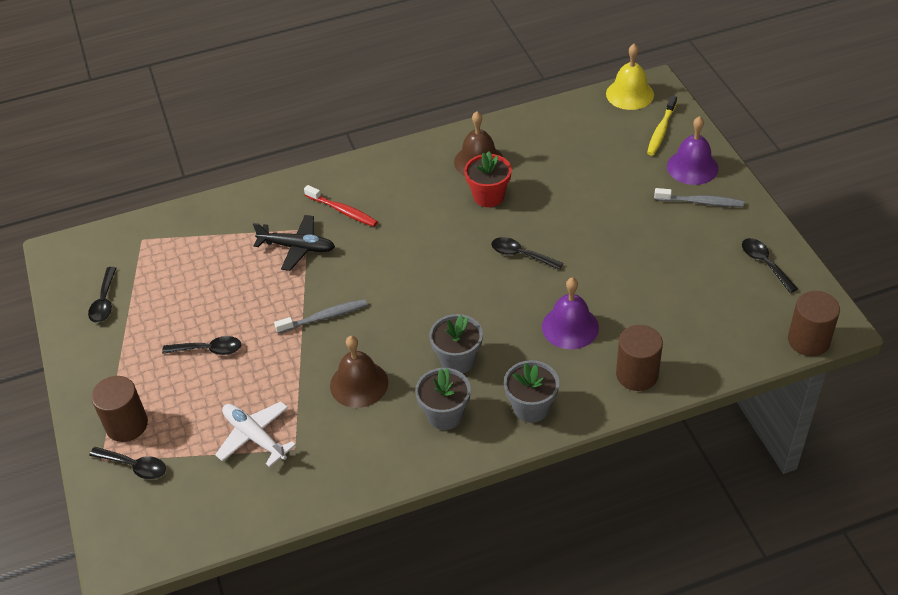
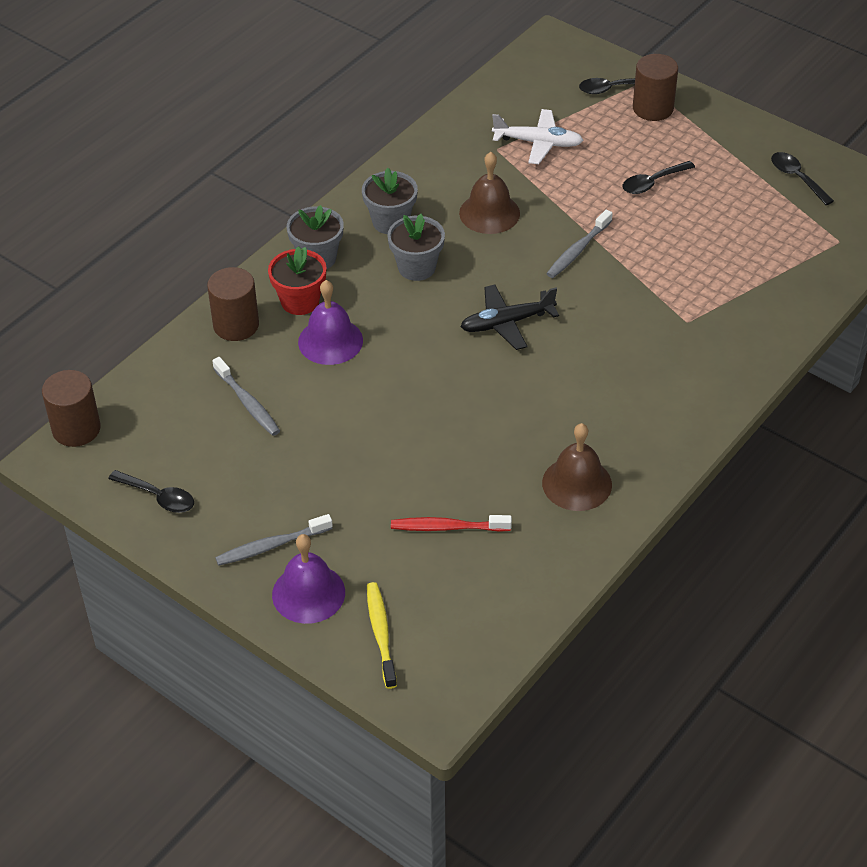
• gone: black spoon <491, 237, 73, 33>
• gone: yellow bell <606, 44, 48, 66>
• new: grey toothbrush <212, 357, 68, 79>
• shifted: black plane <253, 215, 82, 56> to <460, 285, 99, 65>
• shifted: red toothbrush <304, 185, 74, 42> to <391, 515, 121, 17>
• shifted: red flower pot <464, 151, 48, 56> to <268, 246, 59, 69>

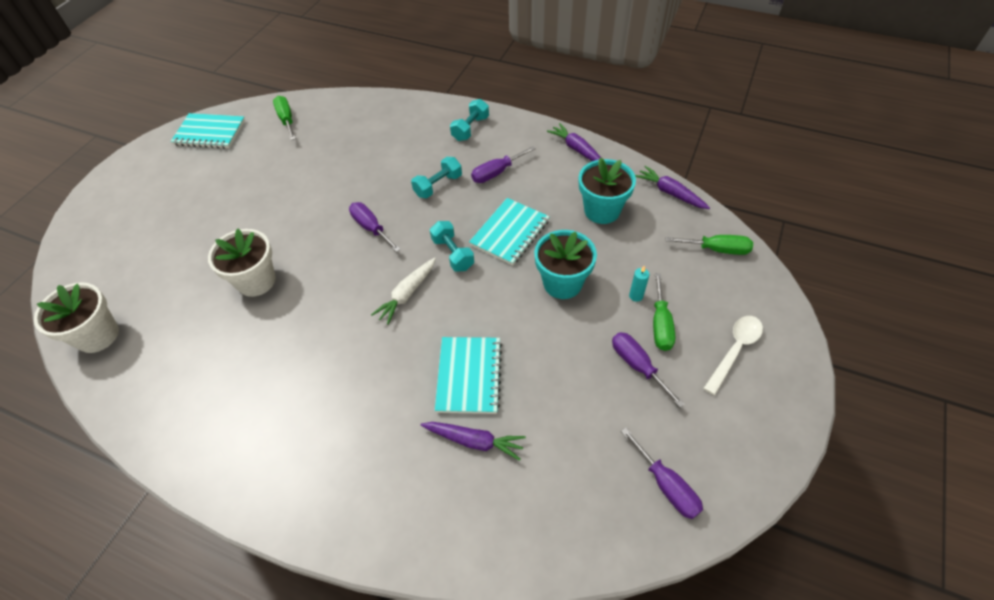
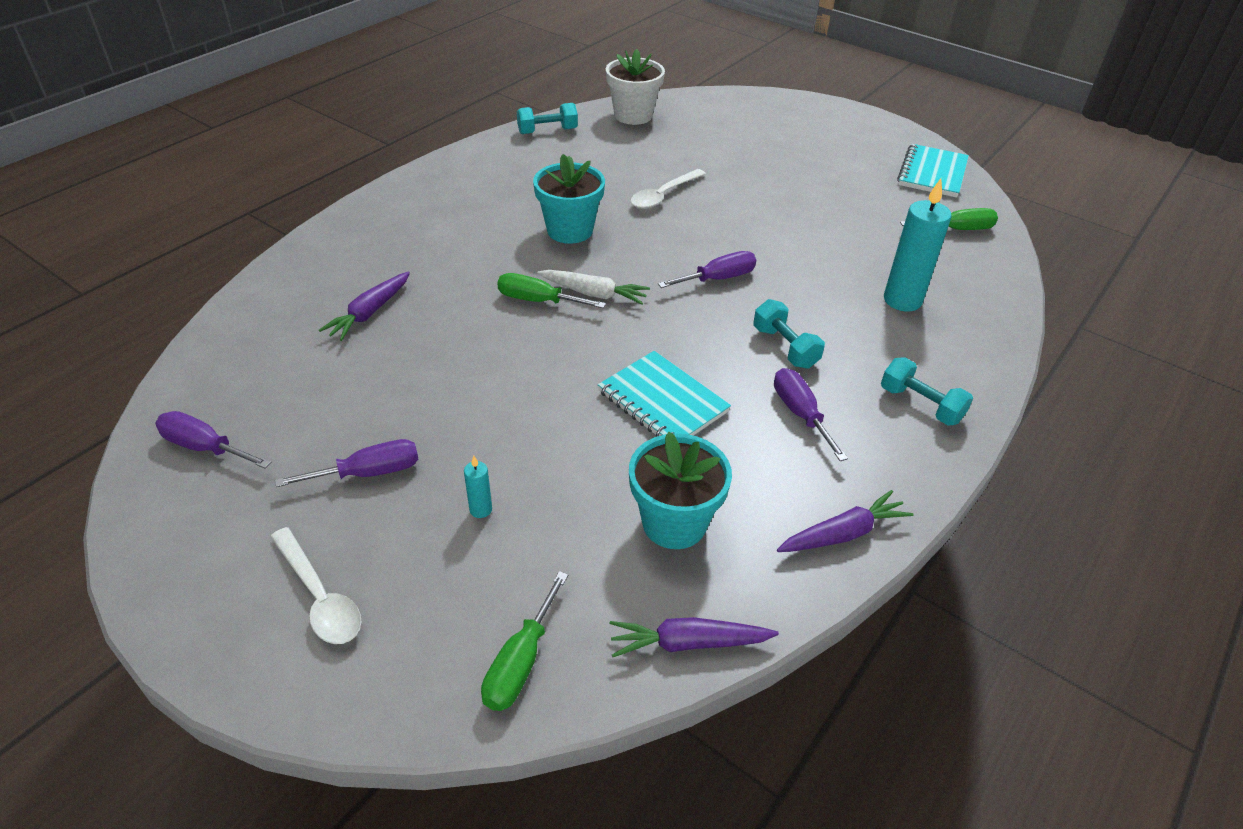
• gone: turquoise notebook <435, 337, 67, 77>
• new: turquoise candle <884, 178, 68, 134>
• shifted: turquoise dumbbell <430, 221, 44, 51> to <517, 103, 61, 31>
• shifted: turquoise flower pot <534, 230, 63, 69> to <533, 154, 72, 90>
• shifted: green screwdriver <653, 273, 23, 78> to <497, 273, 109, 35>
• swapped: white flower pot <208, 228, 68, 69> to white spoon <631, 169, 75, 40>
• rotated: white carrot <371, 257, 65, 68> = <537, 270, 113, 35> 150 degrees clockwise
• rotated: purple screwdriver <621, 427, 82, 92> = <155, 411, 117, 58> 45 degrees clockwise
• rotated: purple carrot <635, 166, 75, 43> = <610, 617, 169, 40> 150 degrees counterclockwise

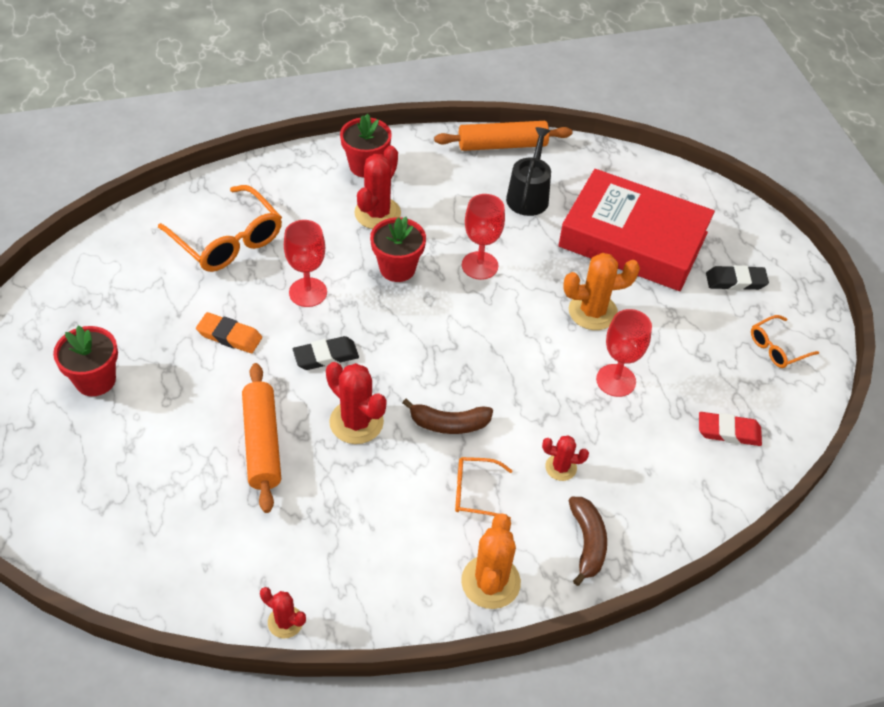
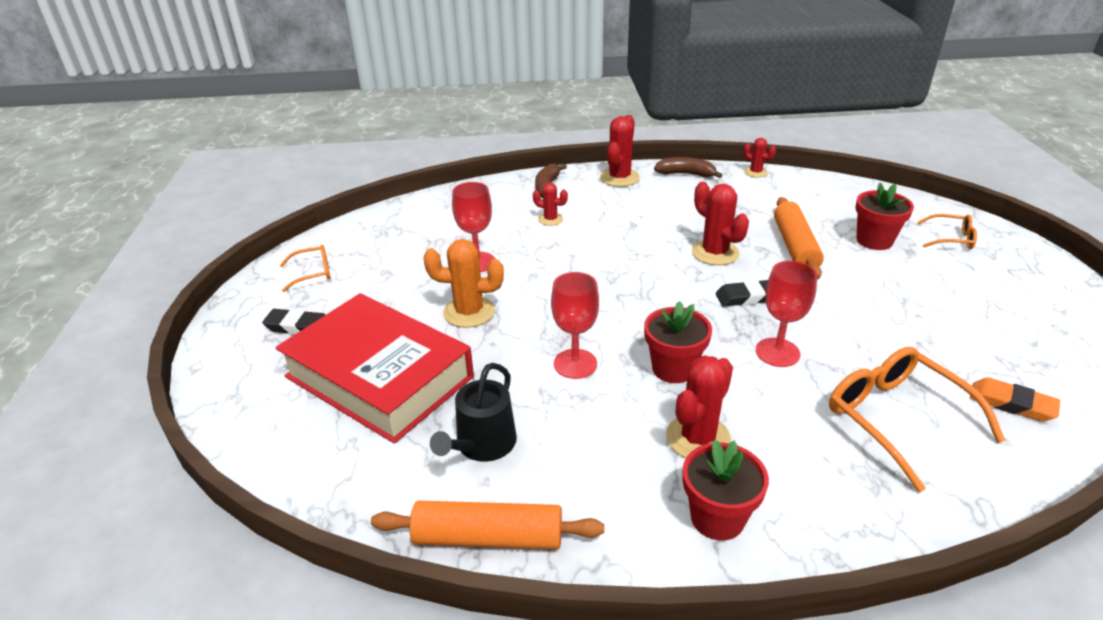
• gone: red eraser <699, 412, 63, 34>
• shifted: red flower pot <53, 325, 65, 71> to <856, 183, 58, 67>
• shifted: orange eraser <196, 312, 66, 41> to <970, 377, 90, 45>
• shifted: brown banana <403, 399, 90, 35> to <654, 157, 68, 21>
• shifted: orange glasses <455, 457, 58, 62> to <917, 214, 60, 35>
• repainted: orange cactus <461, 513, 60, 96> to red cactus <600, 115, 40, 72>

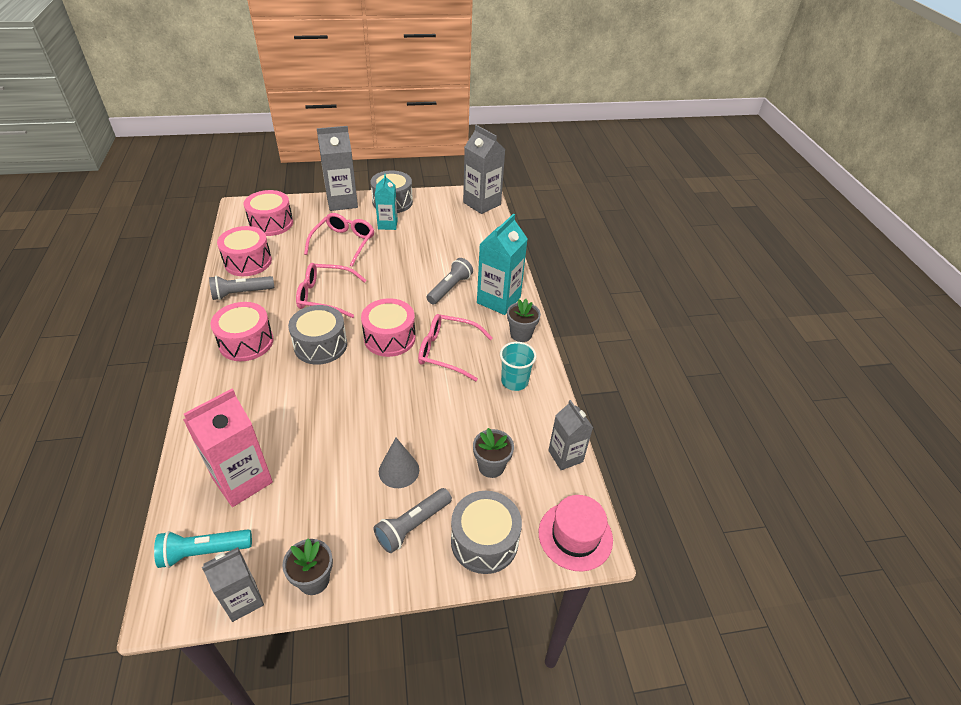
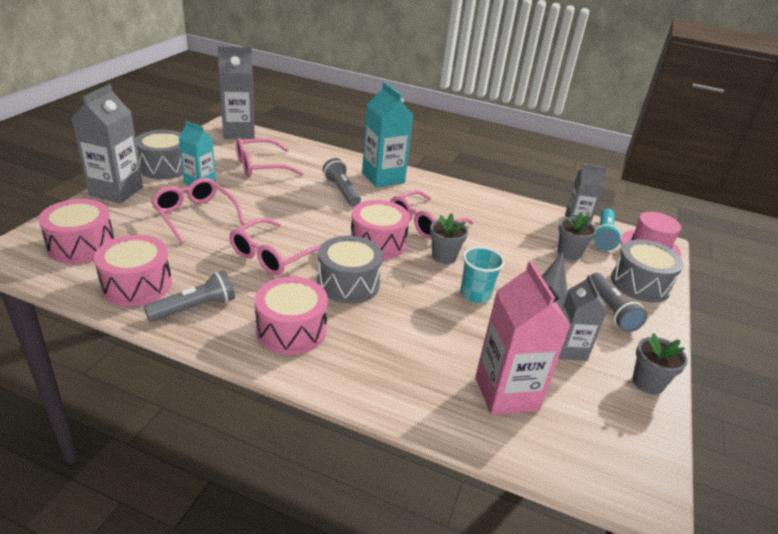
• new: pink glasses <236, 138, 67, 39>
• shifted: turquoise flashlight <154, 529, 98, 39> to <593, 209, 29, 42>
• shifted: grey carton <202, 547, 62, 75> to <559, 275, 48, 86>
• shifted: turquoise cup <500, 342, 37, 49> to <460, 247, 45, 56>
• shifted: grey flower pot <507, 299, 34, 43> to <430, 213, 38, 51>
• rotated: grey flashlight <209, 276, 66, 24> = <144, 270, 91, 52> 135 degrees counterclockwise

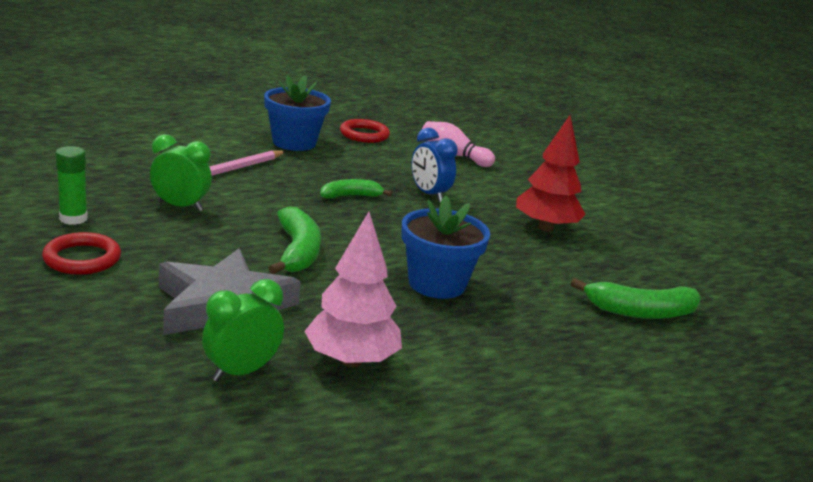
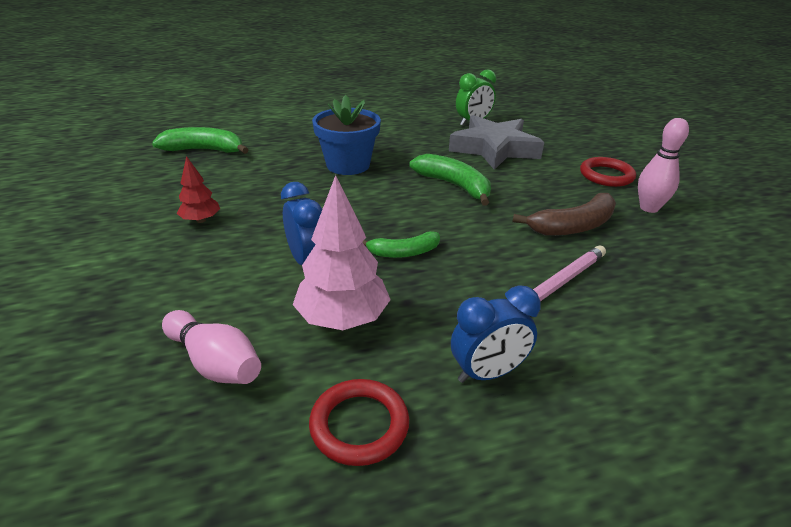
• shifted: pink tree <304, 212, 98, 155> to <293, 175, 98, 155>
• swapped: green glue stick <55, 146, 33, 79> to pink bowling pin <638, 118, 51, 95>
• swapped: green clock <150, 134, 62, 77> to brown banana <512, 193, 104, 43>
• swapped: blue flower pot <264, 75, 67, 76> to blue clock <451, 285, 90, 98>
• rotated: green banana <268, 206, 53, 68> = <409, 154, 82, 52> 135 degrees clockwise
• scaled: red tree <516, 115, 70, 117> = <177, 156, 43, 67> x0.56

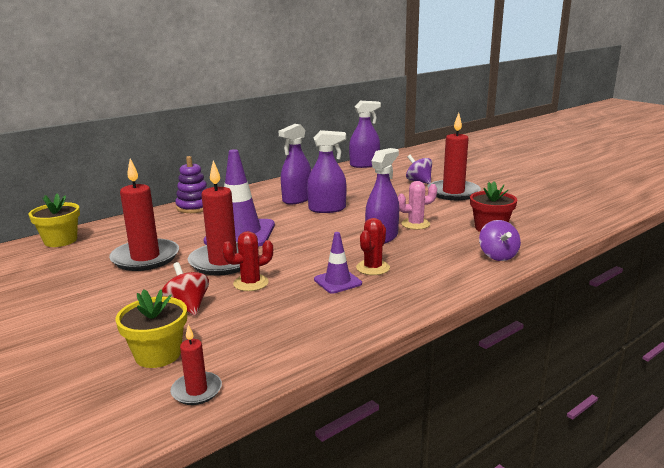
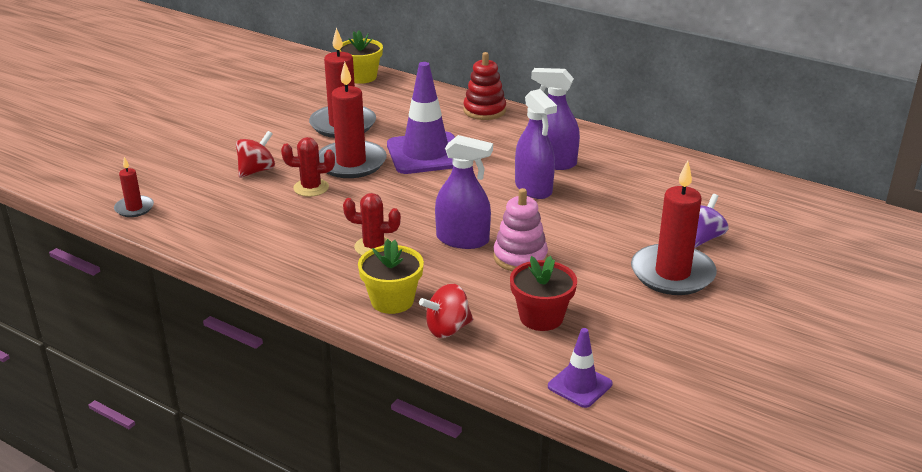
• gone: purple spray bottle <349, 101, 32, 67>
• shifted: yellow flower pot <115, 289, 72, 79> to <358, 239, 66, 75>
• shifted: purple traffic cone <314, 232, 48, 62> to <548, 328, 64, 80>
• swapped: pink cactus <398, 181, 39, 49> to pink stacking toy <493, 188, 55, 83>
• repainted: purple stacking toy <175, 156, 32, 57> to red stacking toy <463, 52, 43, 68>
• repainted: purple spinning top <479, 220, 42, 41> to red spinning top <419, 284, 54, 54>
• rotated: red cactus <222, 231, 51, 60> = <281, 137, 54, 60> 45 degrees counterclockwise

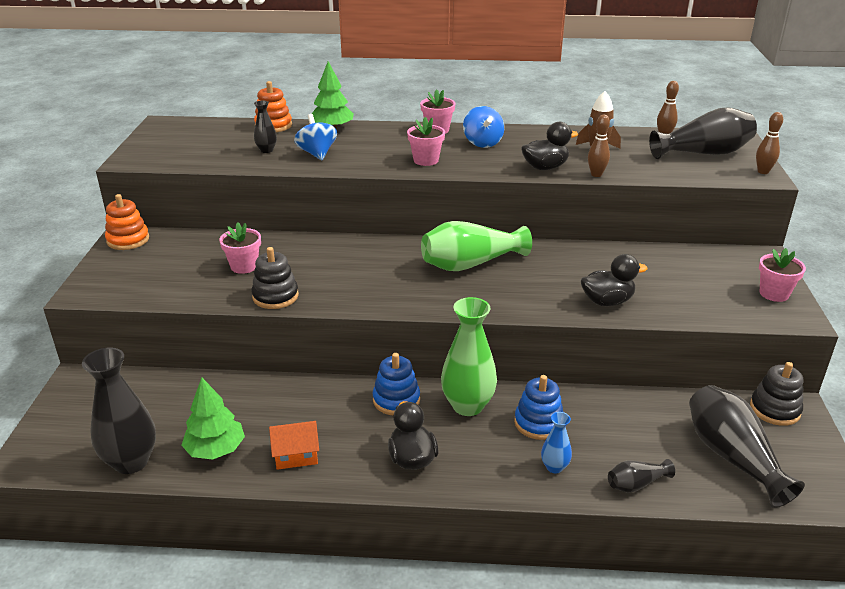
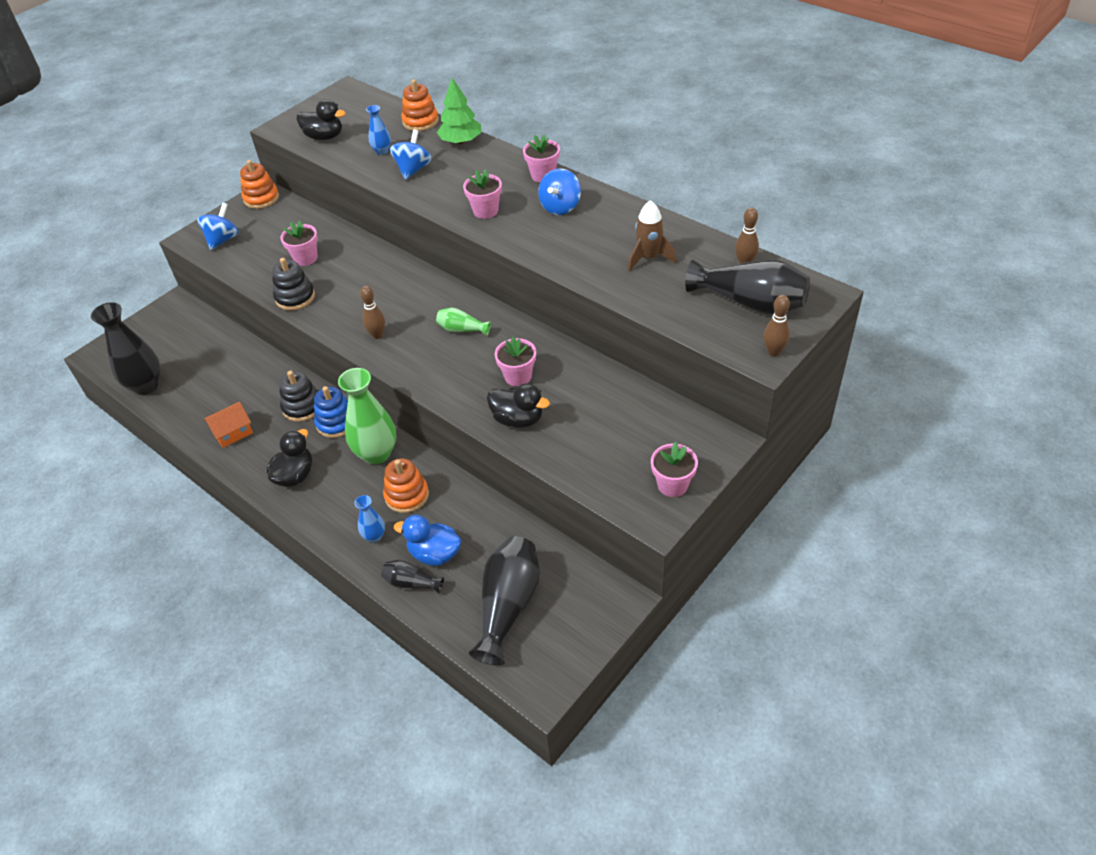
• gone: green tree <181, 377, 64, 83>
• new: blue spinning top <197, 203, 42, 47>
• new: blue duck <394, 515, 67, 51>
• new: pink flower pot <495, 337, 41, 50>
• shifted: black duck <521, 122, 57, 48> to <296, 99, 50, 41>
• shifted: brown bowling pin <588, 115, 22, 62> to <360, 286, 25, 53>
• shifted: black stacking toy <750, 362, 53, 64> to <279, 371, 39, 51>
• repainted: black vase <254, 101, 23, 52> to blue vase <366, 105, 25, 50>
• repainted: blue stacking toy <514, 375, 49, 65> to orange stacking toy <383, 458, 46, 55>
• rotated: orange house <269, 421, 50, 49> = <205, 402, 48, 46> 60 degrees counterclockwise
• scaled: green vase <421, 221, 111, 50> = <436, 308, 55, 28> x0.50

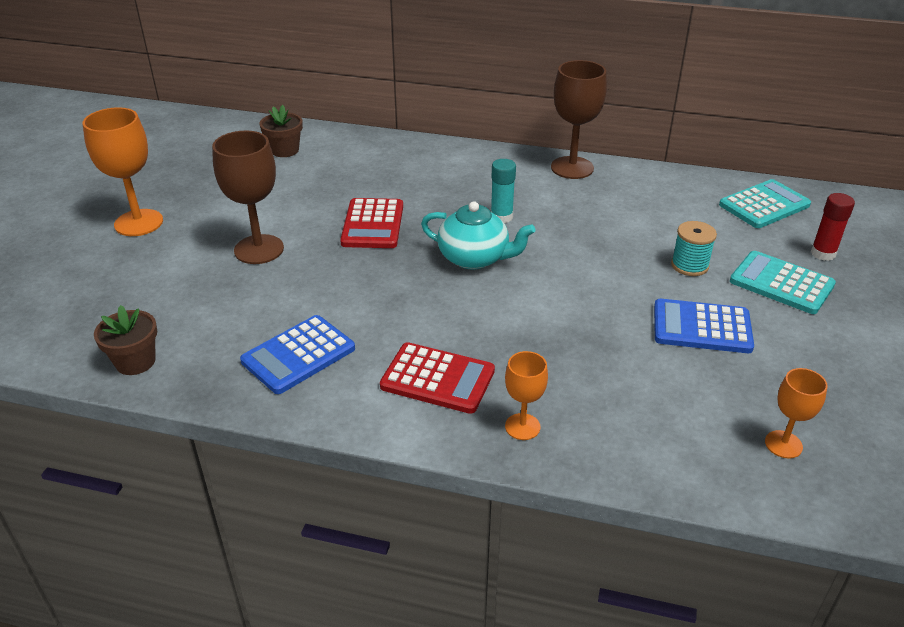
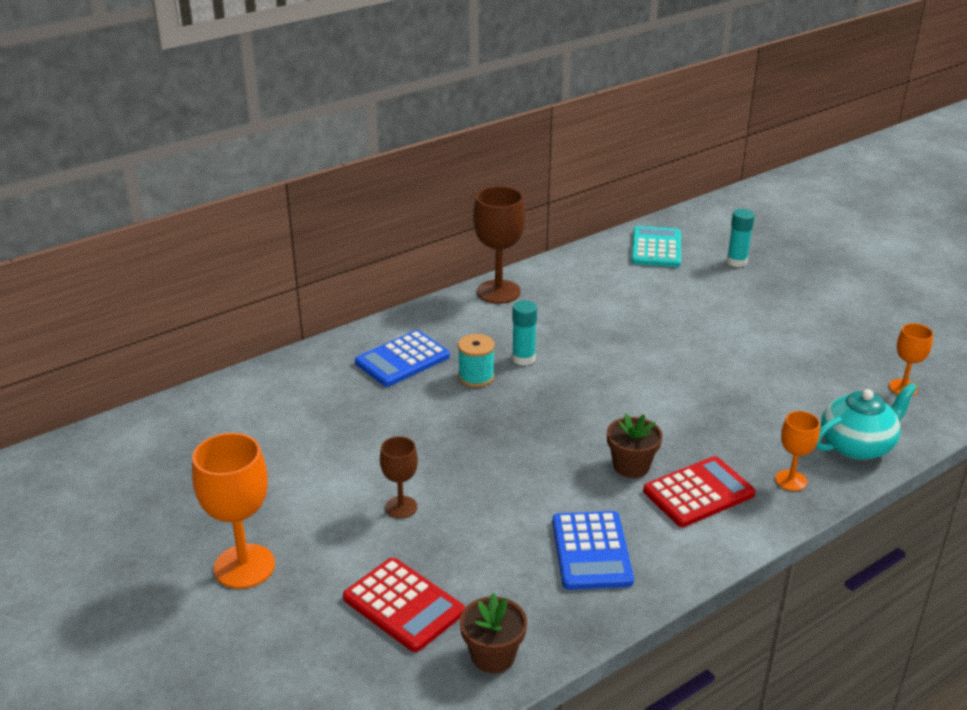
• gone: turquoise calculator <730, 251, 106, 63>
• shifted: brown flower pot <260, 105, 43, 52> to <607, 413, 56, 65>
• shifted: red calculator <340, 198, 63, 50> to <343, 558, 122, 94>
• shifted: turquoise teapot <421, 201, 114, 69> to <816, 383, 101, 77>
• shifted: blue calculator <654, 299, 100, 54> to <355, 330, 95, 57>
• shifted: turquoise spool <671, 221, 46, 55> to <458, 334, 37, 53>
• repainted: red glue stick <811, 193, 44, 68> to turquoise glue stick <727, 209, 28, 58>
• scaled: brown goblet <212, 131, 72, 133> = <380, 436, 38, 82> x0.56

